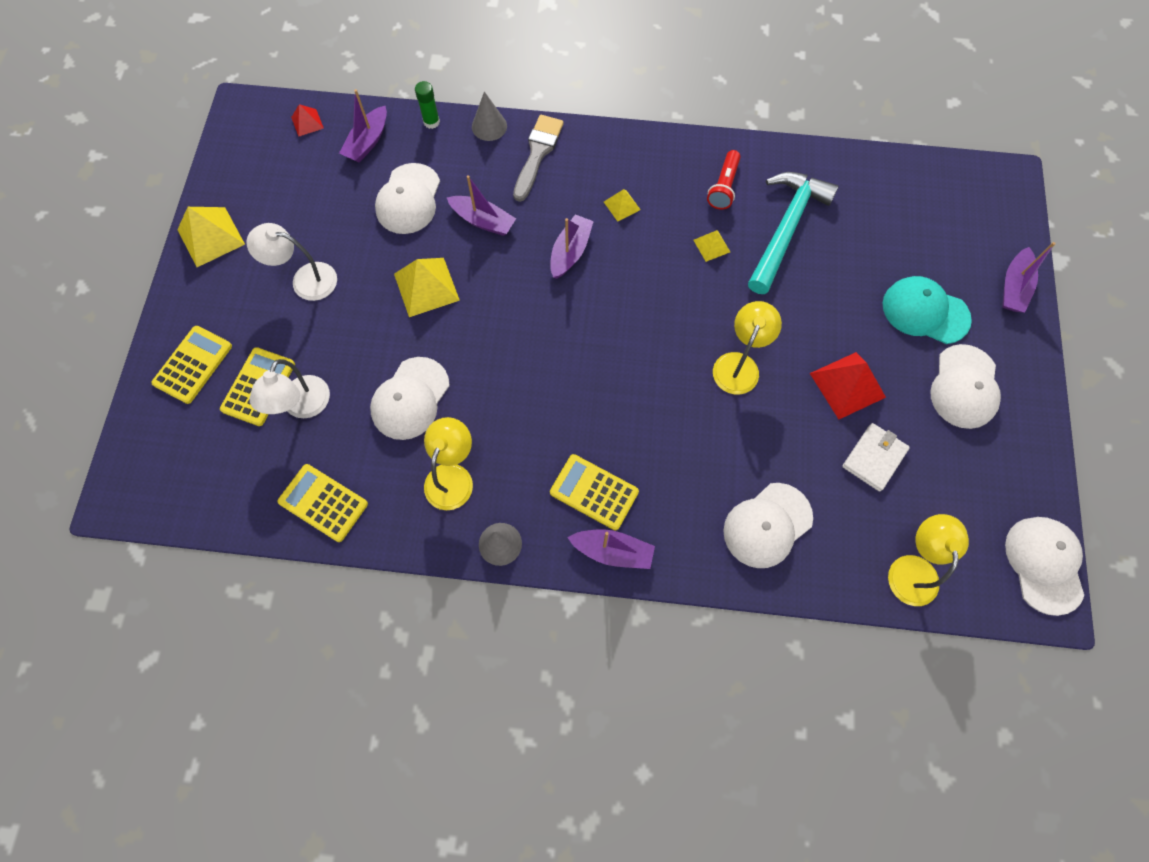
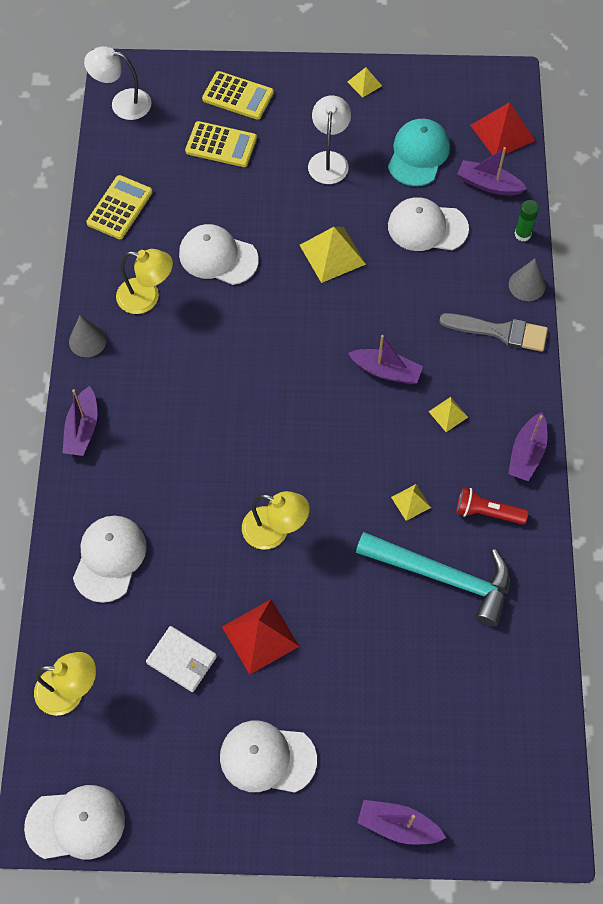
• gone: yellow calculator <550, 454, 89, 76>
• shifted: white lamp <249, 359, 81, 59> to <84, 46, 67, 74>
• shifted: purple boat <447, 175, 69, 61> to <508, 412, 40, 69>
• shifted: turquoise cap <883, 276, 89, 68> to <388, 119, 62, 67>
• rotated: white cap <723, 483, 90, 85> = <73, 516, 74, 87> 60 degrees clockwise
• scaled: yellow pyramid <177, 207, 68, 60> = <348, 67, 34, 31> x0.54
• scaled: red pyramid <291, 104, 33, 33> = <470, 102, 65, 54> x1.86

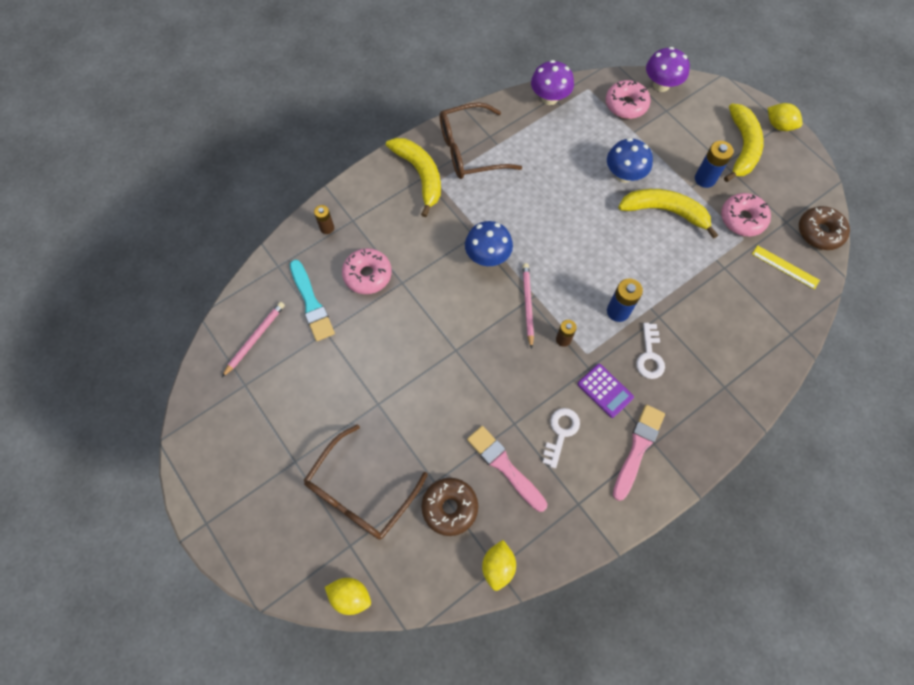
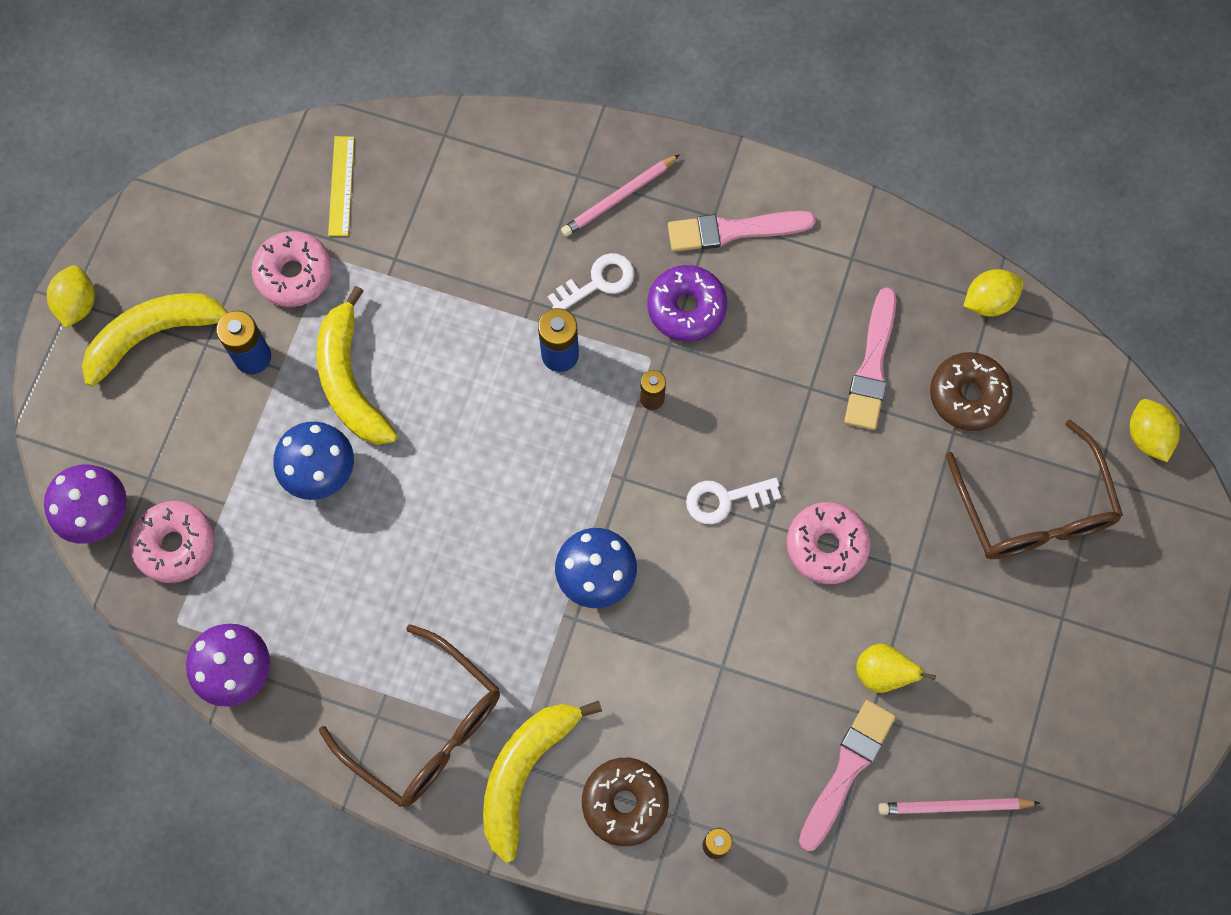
• new: yellow pear <856, 643, 80, 50>
• shifted: pink donut <342, 248, 50, 46> to <787, 502, 84, 82>
• shifted: pink pencil <522, 263, 12, 86> to <561, 154, 119, 83>
• shifted: white key <542, 408, 38, 60> to <686, 478, 95, 46>
• shifted: brown donut <799, 206, 51, 44> to <582, 758, 87, 88>
• swapped: purple calculator <578, 364, 56, 54> to purple donut <647, 265, 80, 77>
• repainted: turquoise brush <290, 260, 45, 81> to pink brush <799, 700, 97, 151>
• rotated: brown glasses <303, 424, 125, 116> = <946, 420, 177, 139> 75 degrees clockwise

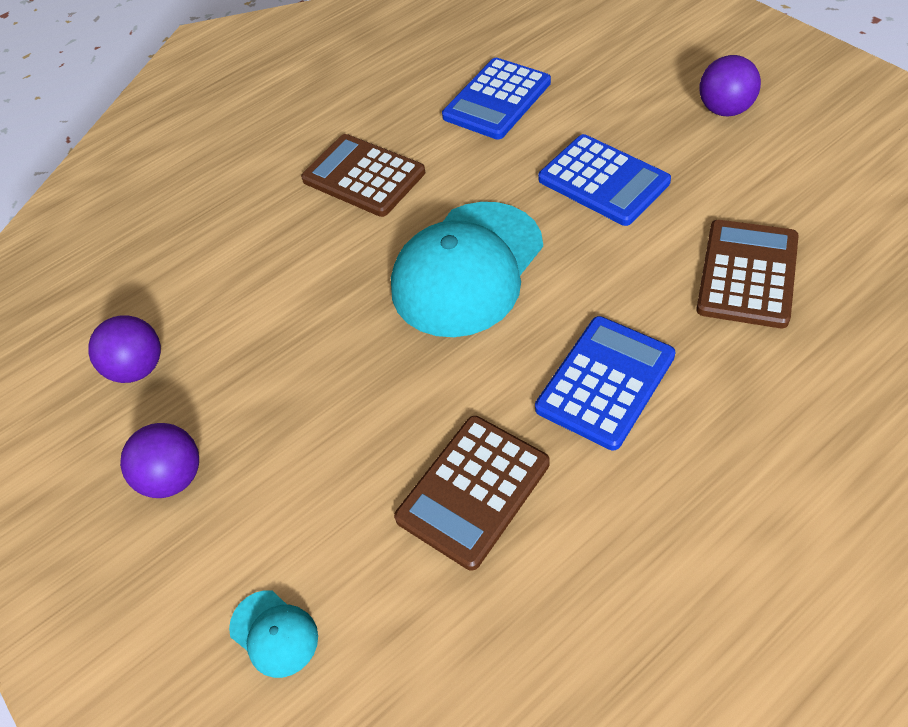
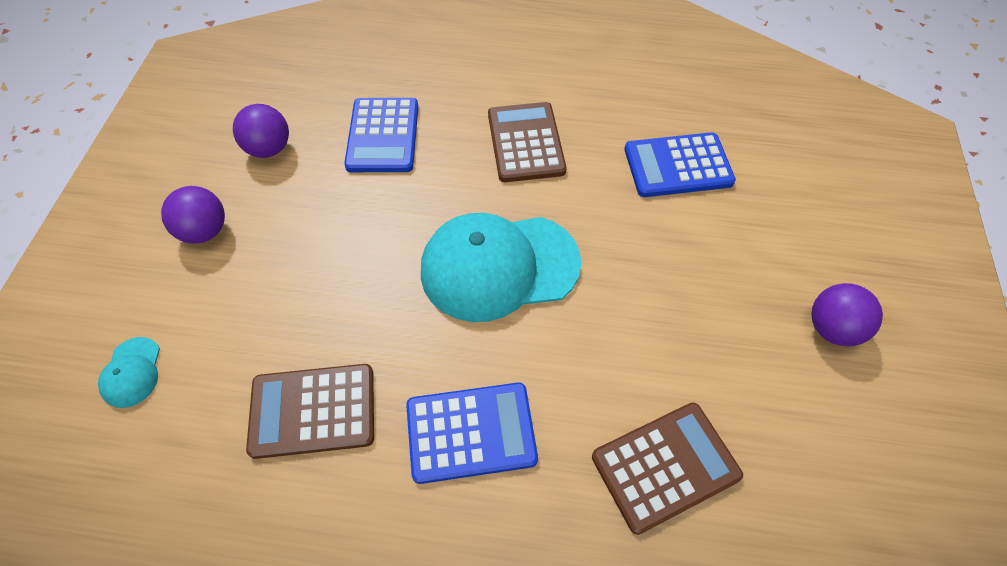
• shifted: blue calculator <538, 134, 133, 92> to <344, 98, 74, 74>

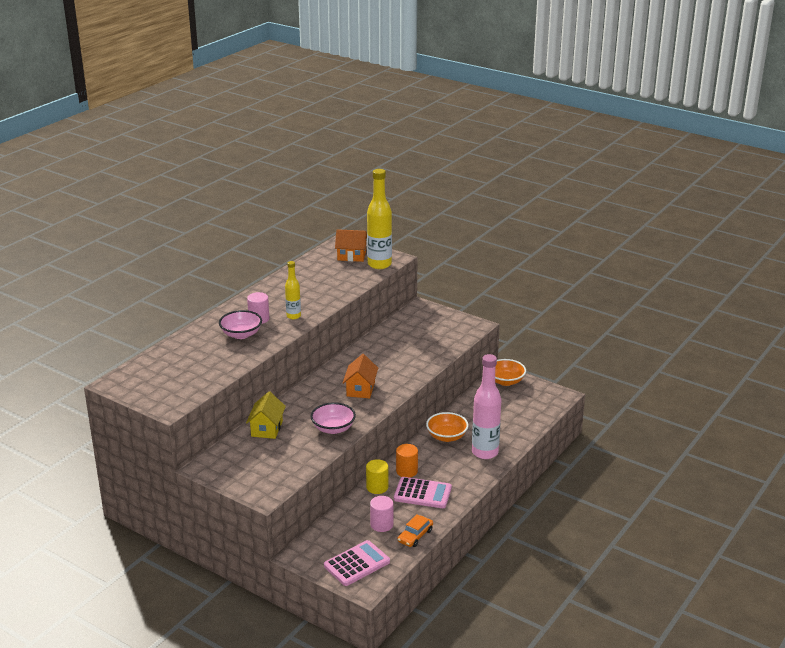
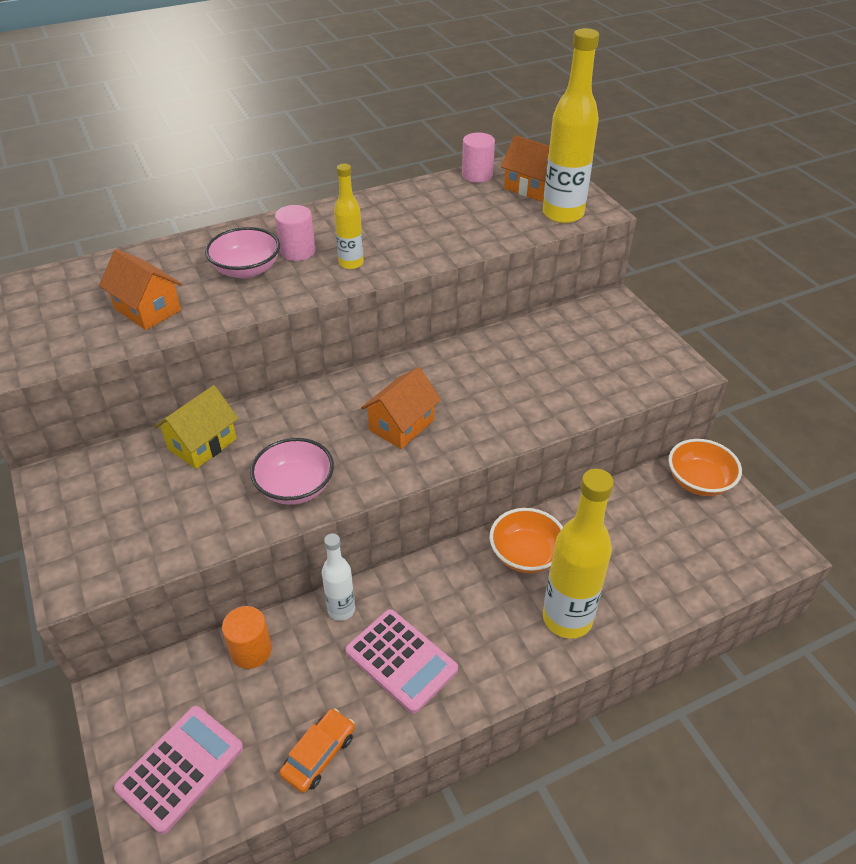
• new: orange house <99, 249, 83, 81>
• shifted: pink cylinder <370, 496, 23, 36> to <462, 132, 33, 51>
• shifted: orange cylinder <396, 444, 22, 34> to <222, 606, 50, 63>
• swapped: yellow cylinder <366, 459, 22, 35> to white bottle <322, 534, 33, 87>
• repainted: pink bottle <472, 354, 29, 105> to yellow bottle <543, 469, 71, 170>
• rotated: pink calculator <324, 540, 66, 46> = <114, 706, 129, 128> 45 degrees counterclockwise
• rotated: orange car <398, 514, 35, 33> = <280, 708, 75, 85> 150 degrees clockwise

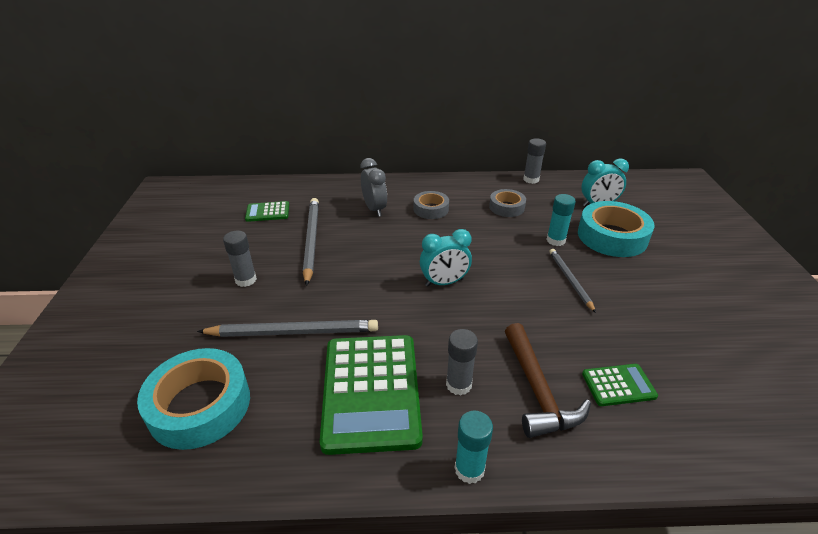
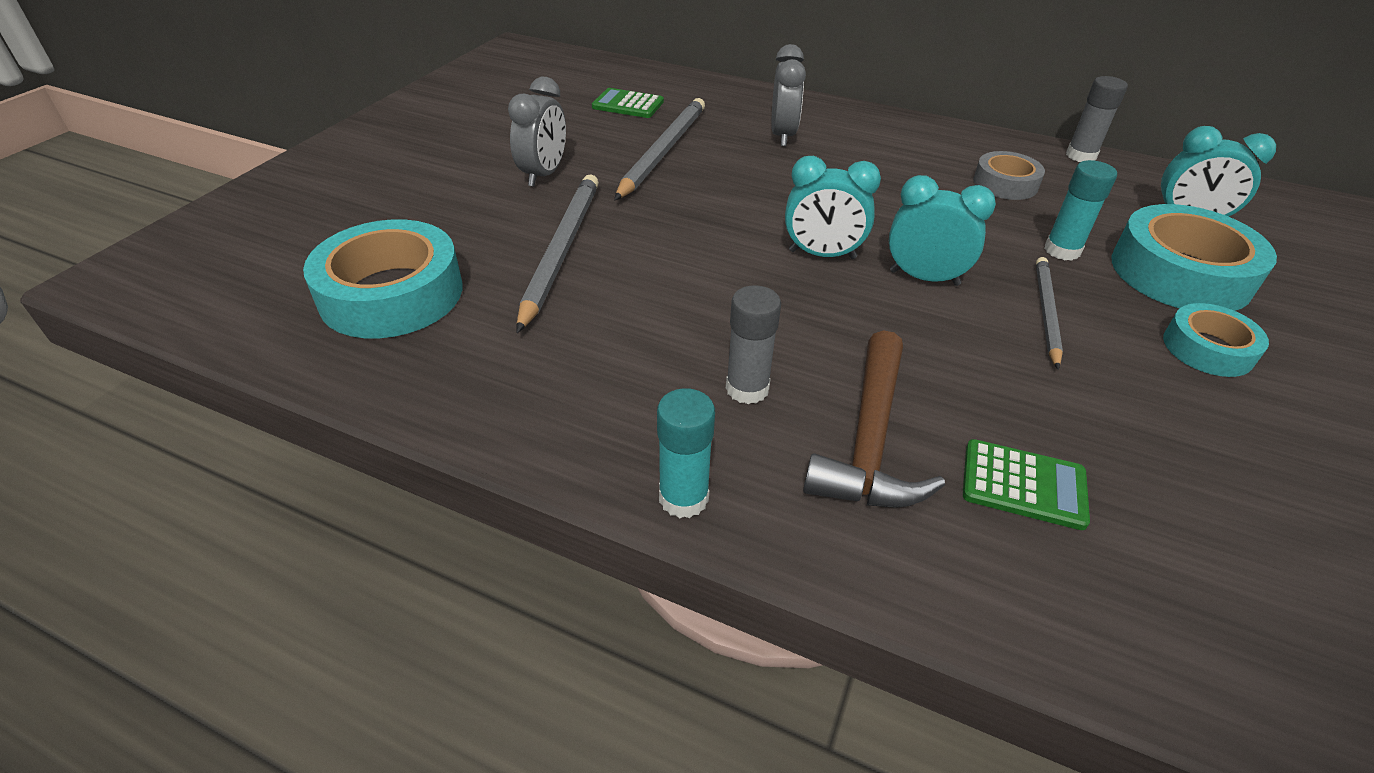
• gone: green calculator <320, 335, 103, 120>
• gone: grey tape <414, 191, 35, 28>
• new: turquoise clock <889, 175, 107, 111>
• new: turquoise tape <1163, 303, 106, 74>
• swapped: grey glue stick <223, 231, 34, 56> to grey clock <508, 77, 58, 110>
• rotated: grey pencil <197, 320, 181, 17> = <516, 174, 83, 159> 105 degrees counterclockwise

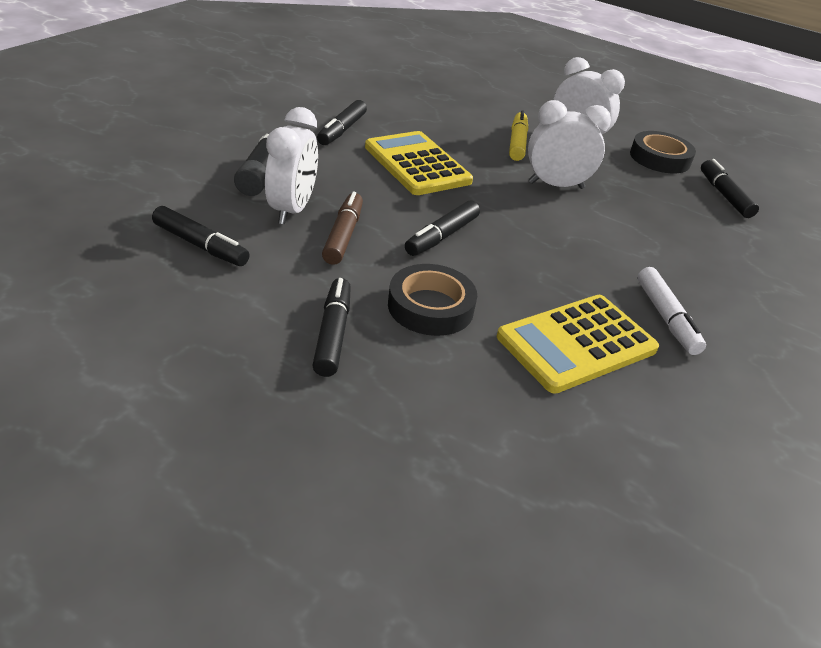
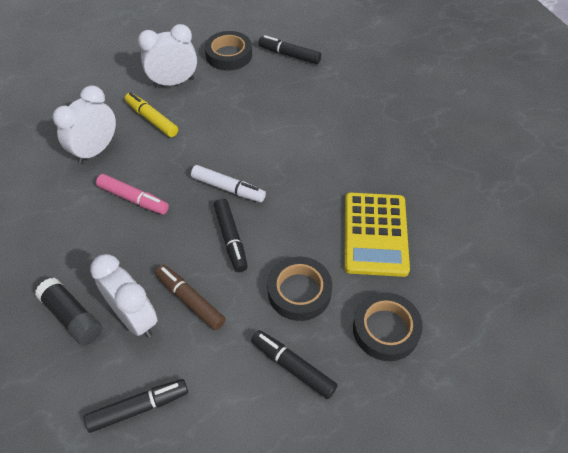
• gone: black marker <317, 100, 50, 45>
• new: black tape <353, 292, 70, 69>
• shifted: white clock <528, 100, 83, 89> to <53, 85, 63, 79>
• shifted: white marker <638, 267, 68, 88> to <191, 165, 75, 37>
• swapped: yellow calculator <365, 131, 108, 64> to pink marker <96, 174, 73, 40>

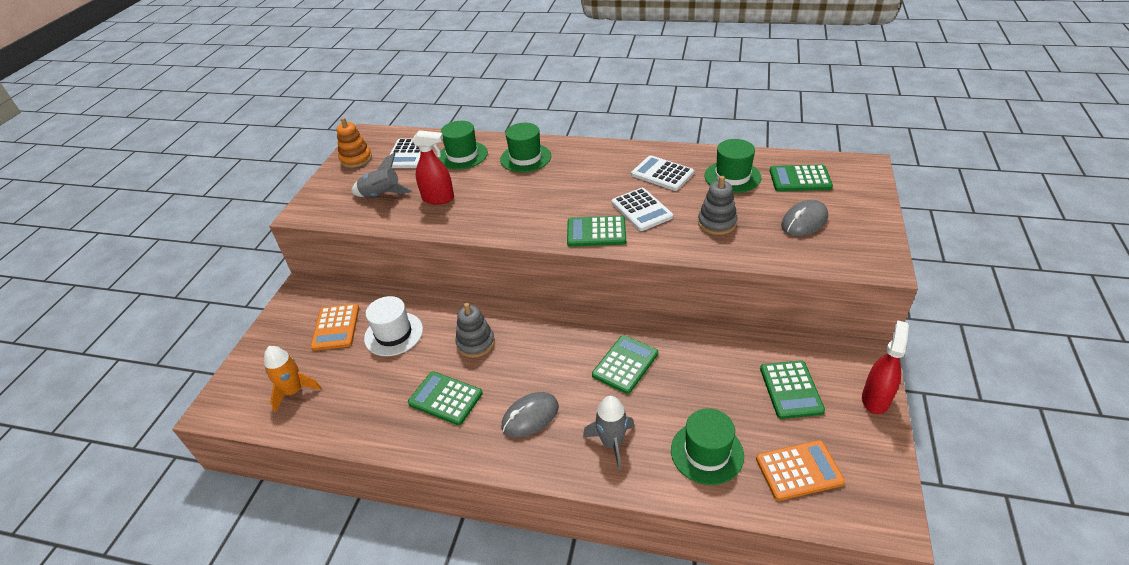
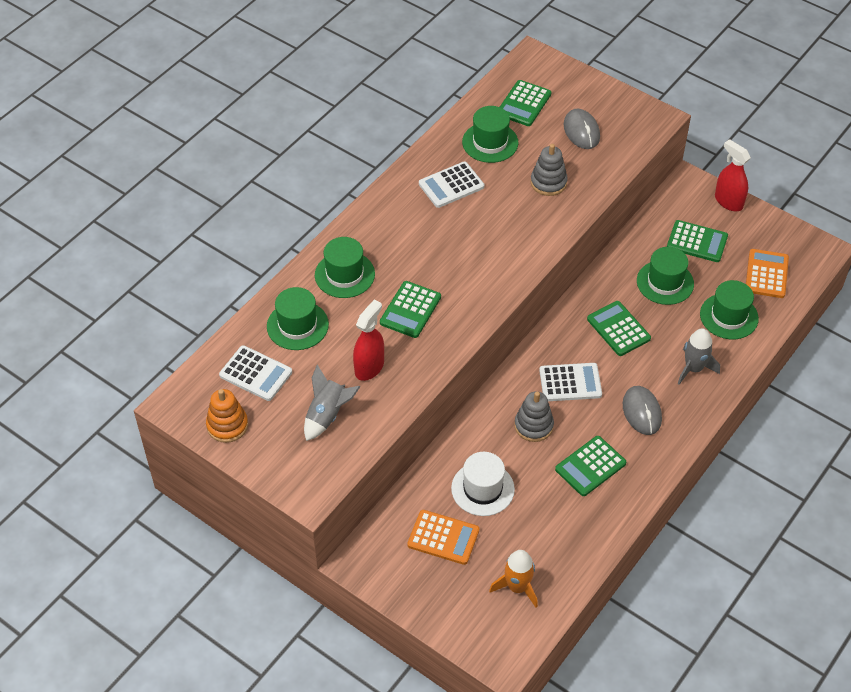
• new: green hat <637, 247, 57, 58>
• shifted: green calculator <567, 216, 59, 31> to <380, 281, 61, 57>
• shifted: white calculator <612, 188, 61, 43> to <539, 363, 63, 38>

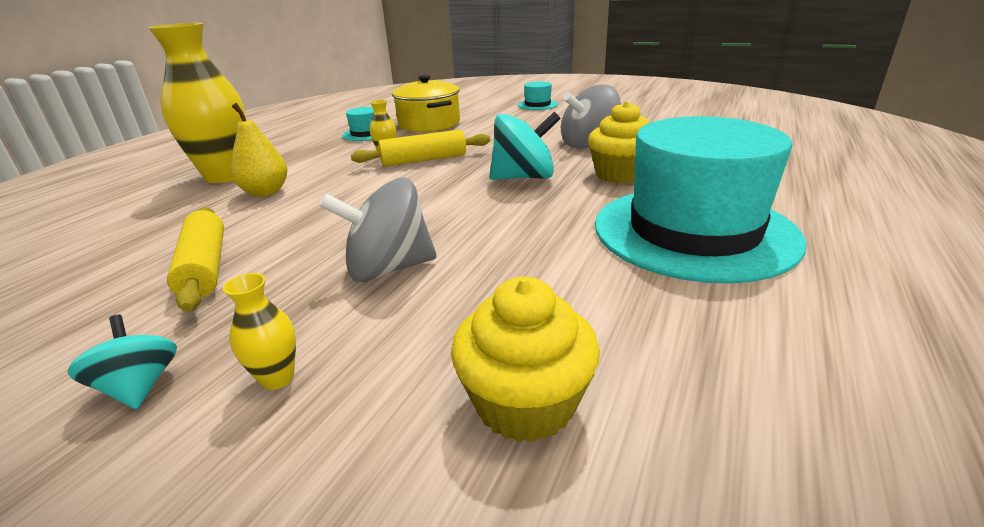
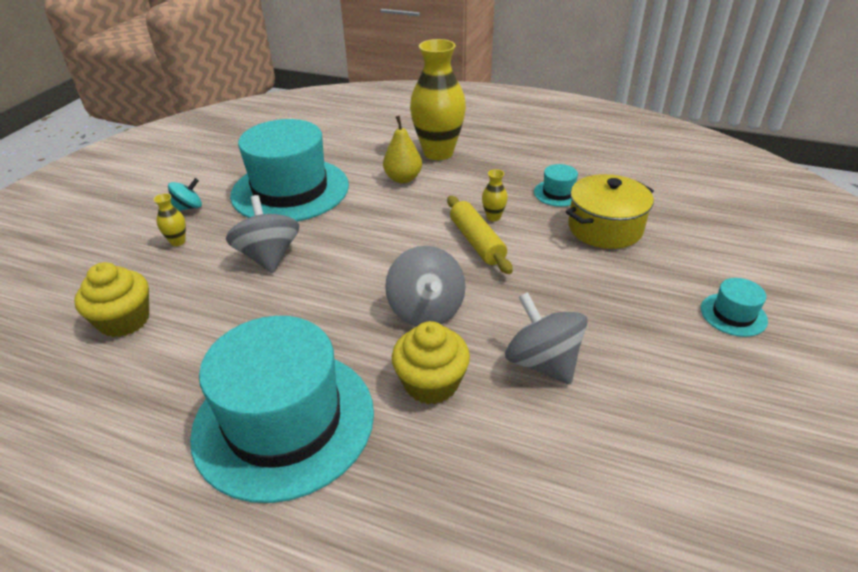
• swapped: yellow rolling pin <167, 207, 57, 105> to turquoise hat <230, 119, 119, 103>
• repainted: turquoise spinning top <489, 112, 72, 68> to grey spinning top <385, 246, 81, 81>

